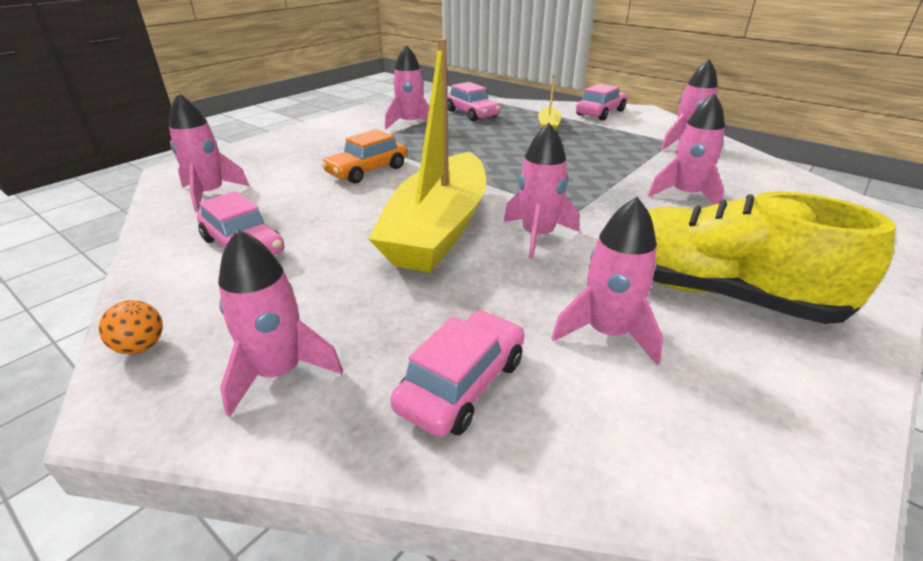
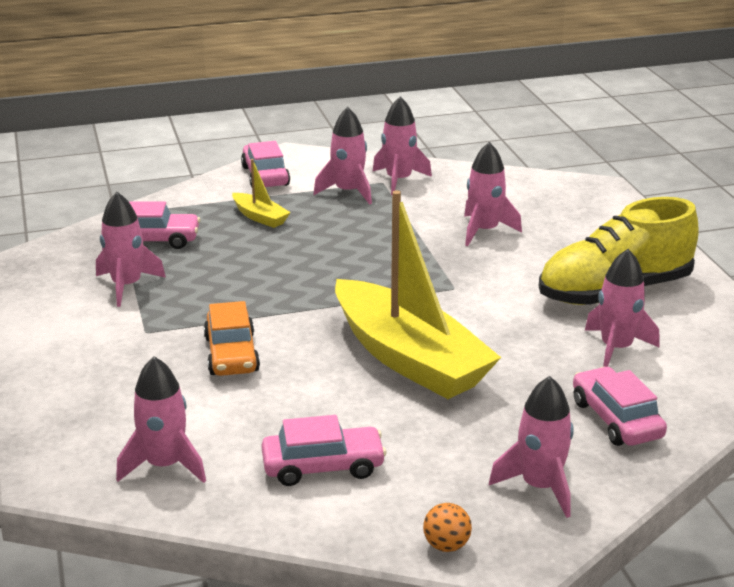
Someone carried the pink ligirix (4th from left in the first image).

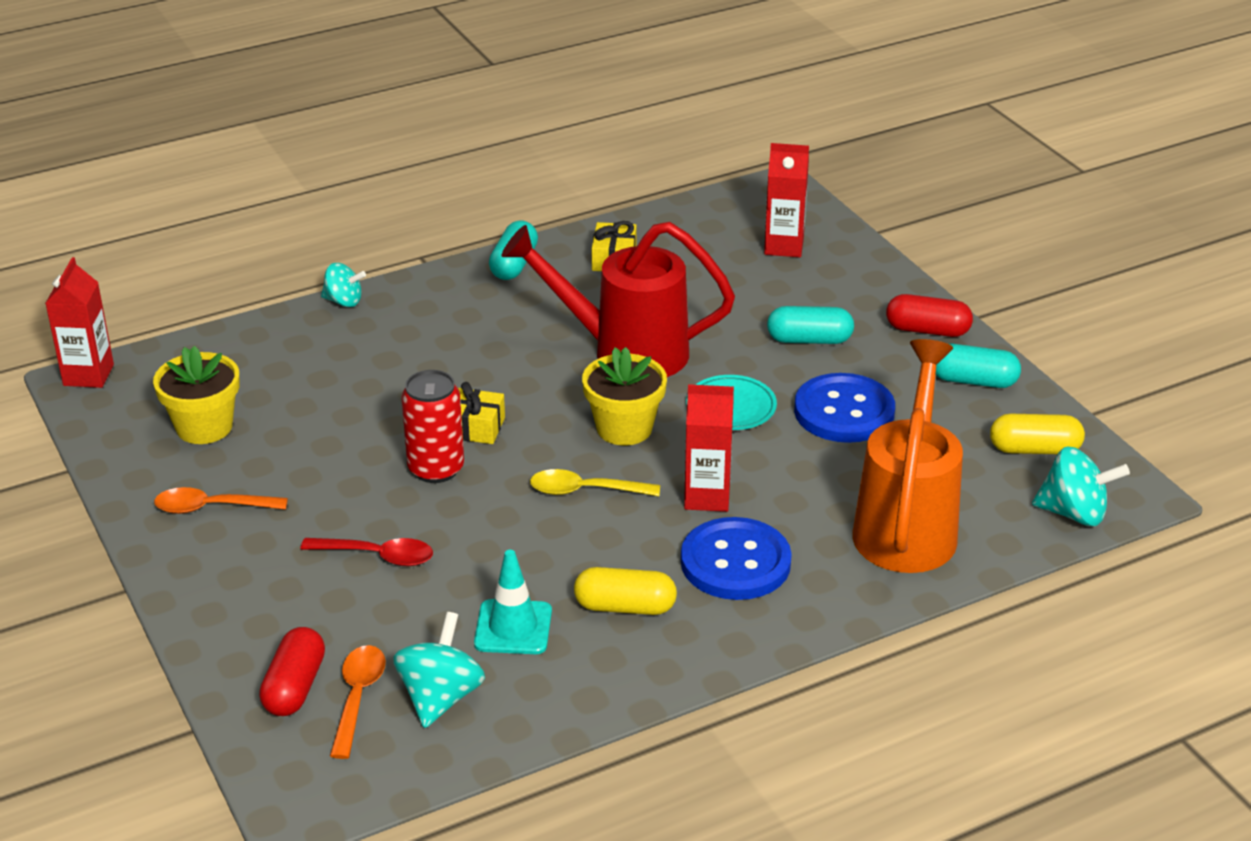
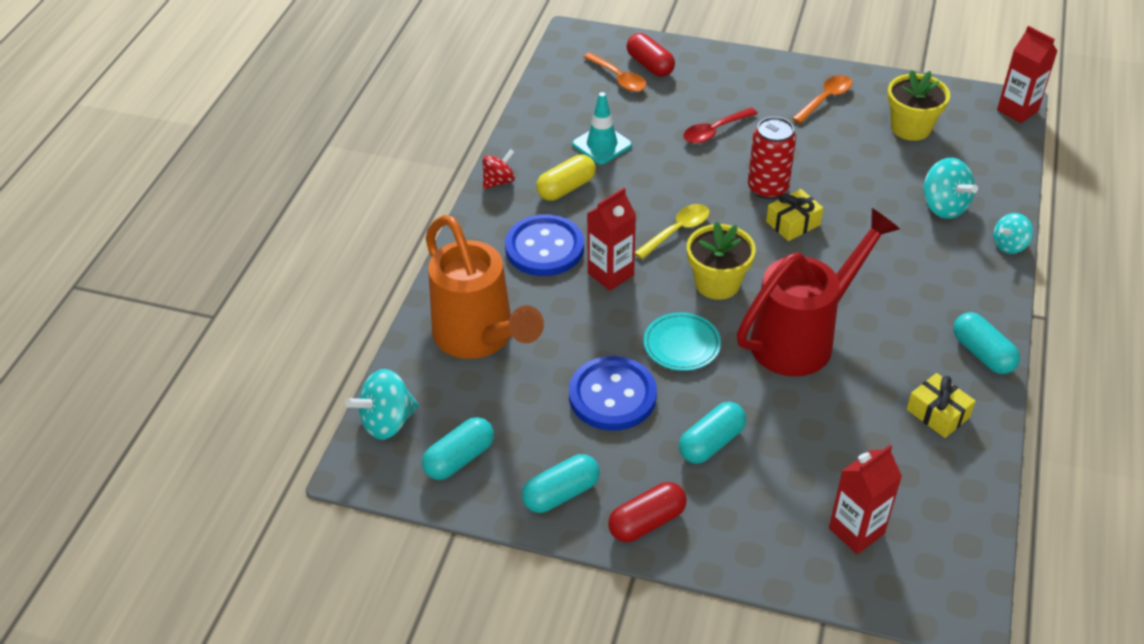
Someone repainted the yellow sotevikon (2nd from left), which became the turquoise sotevikon (1st from left). Someone put down the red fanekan. Someone carried the turquoise fanekan (2nd from left).

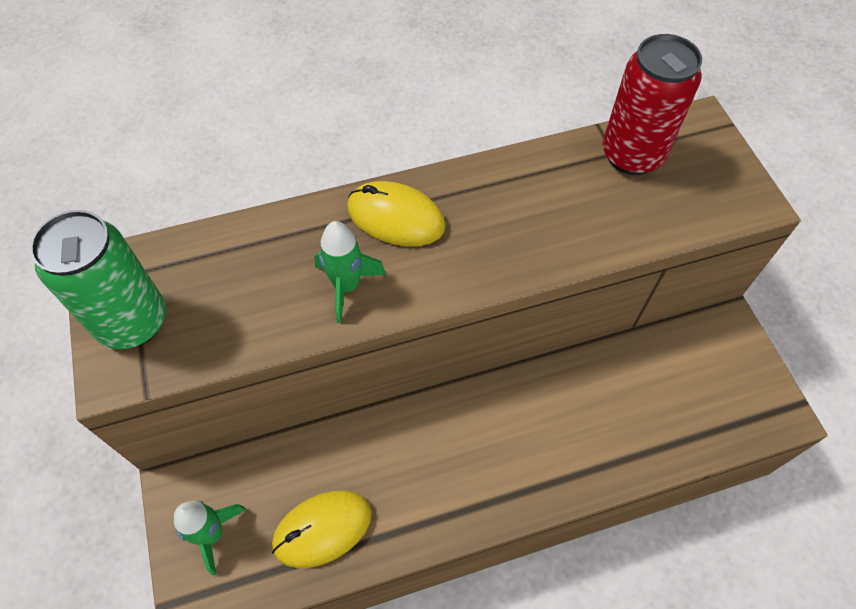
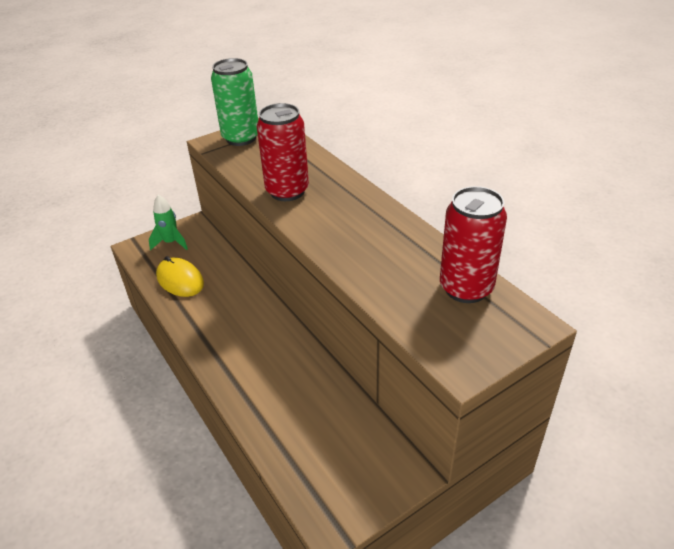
Someone swapped the green ligirix (2nd from left) for the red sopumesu (1st from left). Someone took away the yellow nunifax (2nd from left).

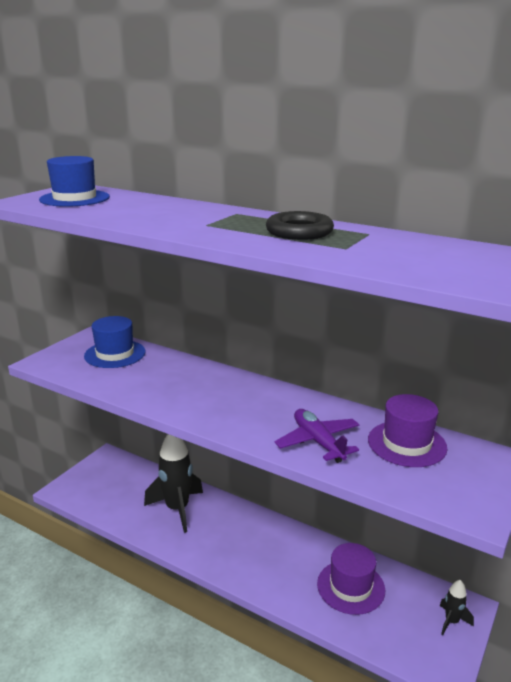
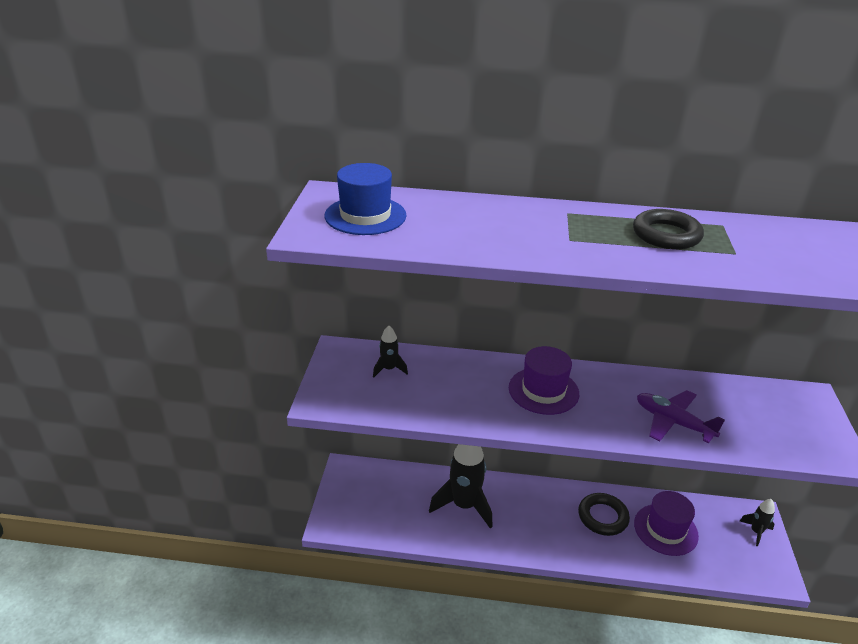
Someone swapped the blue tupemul (2nd from left) for the black ligirix (1st from left). Someone carried the purple tupemul (2nd from left in the first image). Someone put down the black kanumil (1st from left).

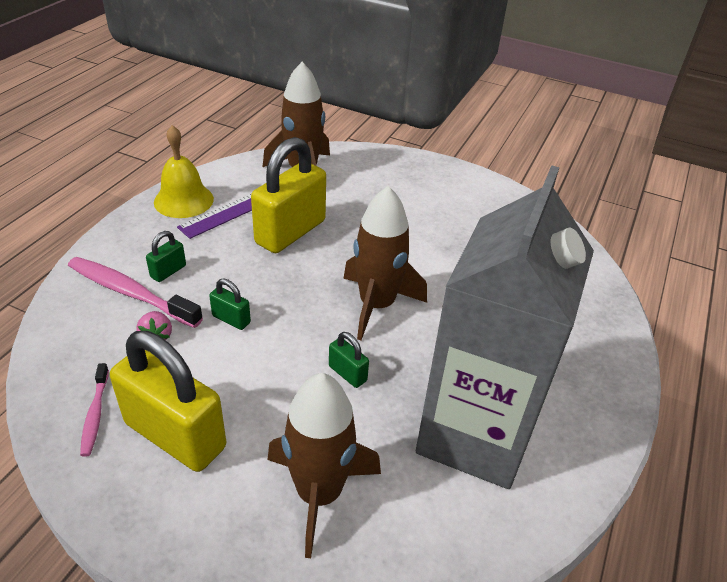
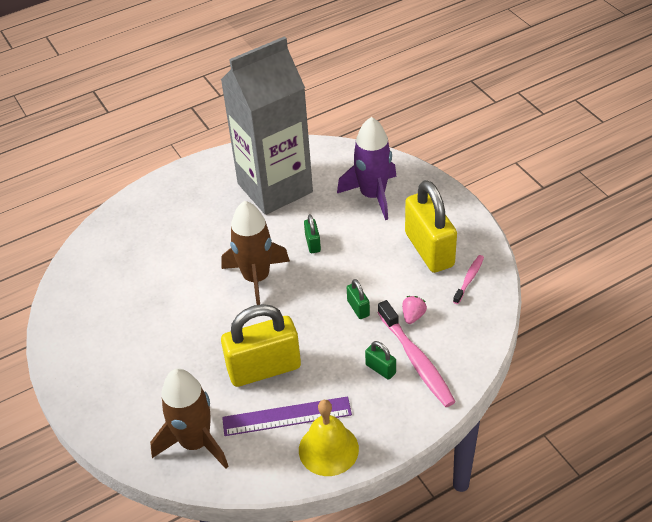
Someone repainted the brown ligirix (2nd from left), which became the purple ligirix. Someone rotated the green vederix (1st from left in the first image) by 60 degrees clockwise.

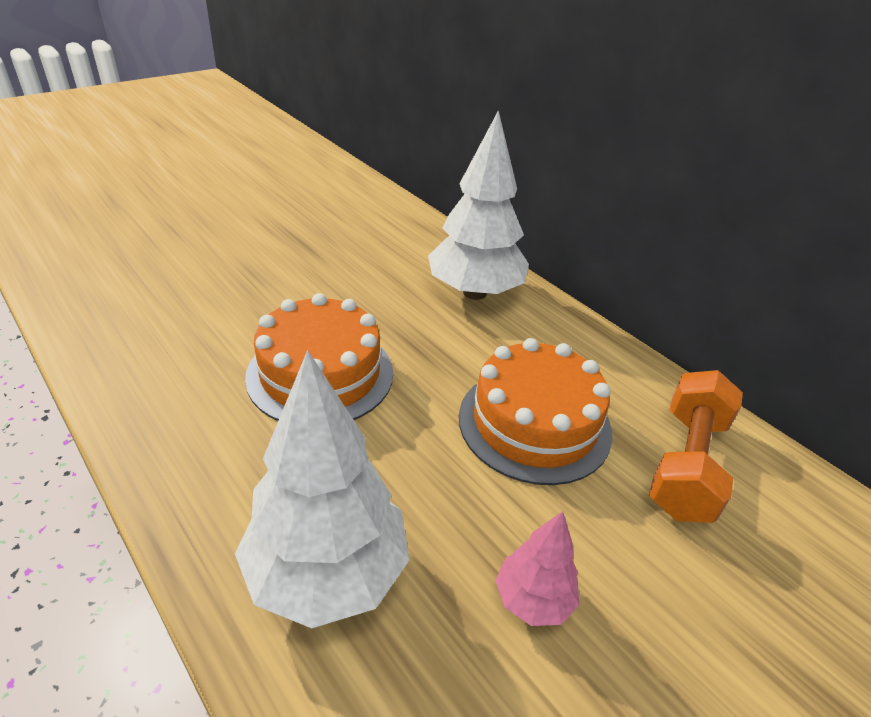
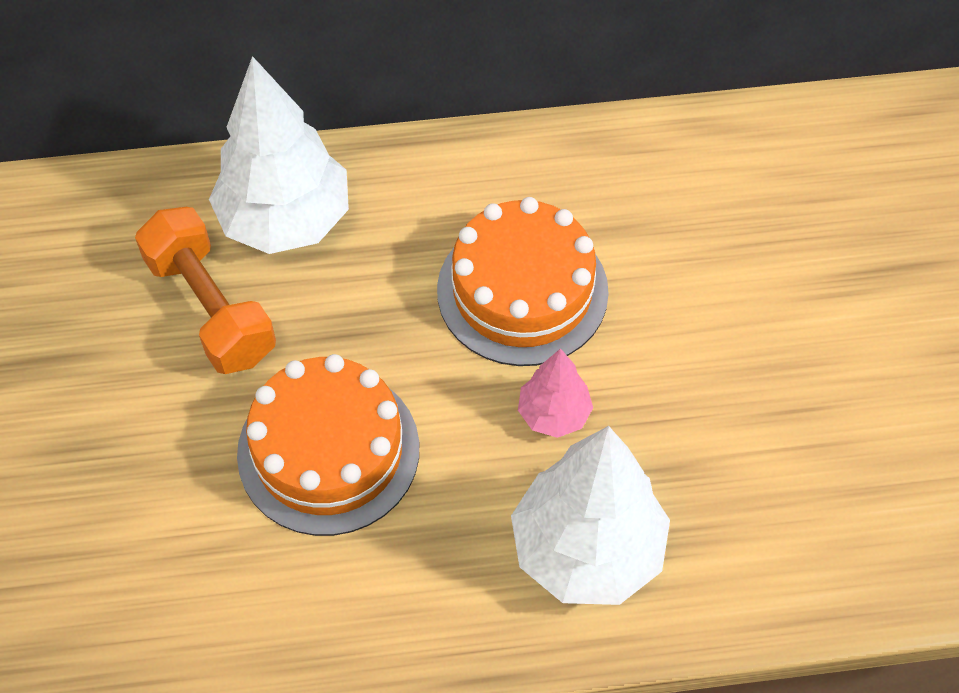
Someone carried the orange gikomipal. Someone carried the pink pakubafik.

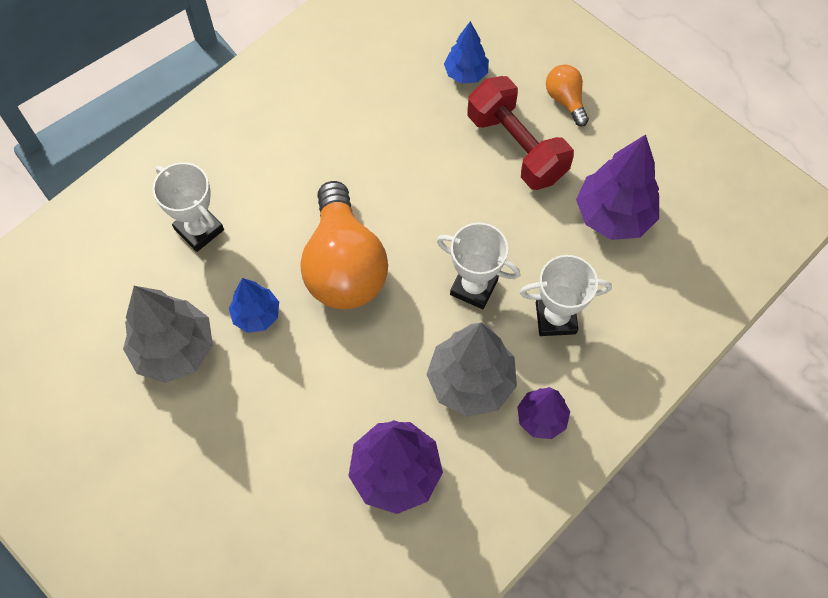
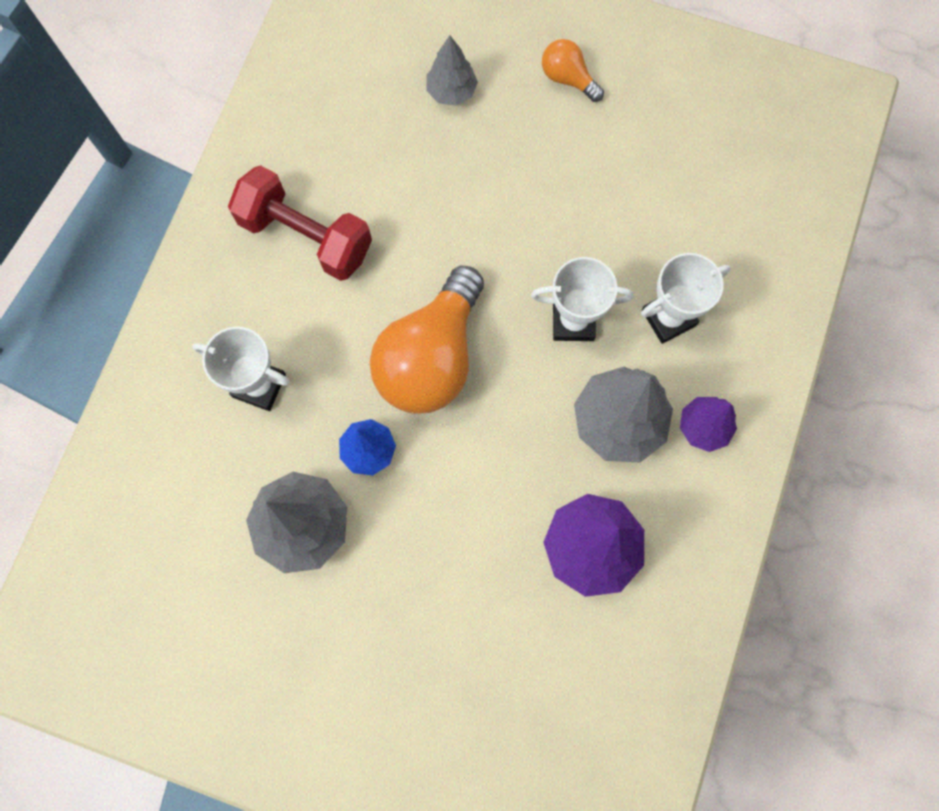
Someone carried the red gikomipal. Someone rotated the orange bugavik (1st from left) by 60 degrees clockwise. Someone repainted the blue pakubafik (2nd from left), which became the grey pakubafik (2nd from left). Someone took away the purple pakubafik (3rd from left).

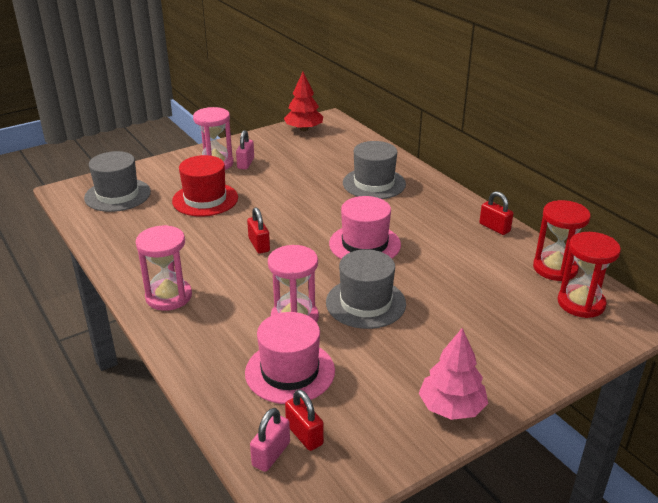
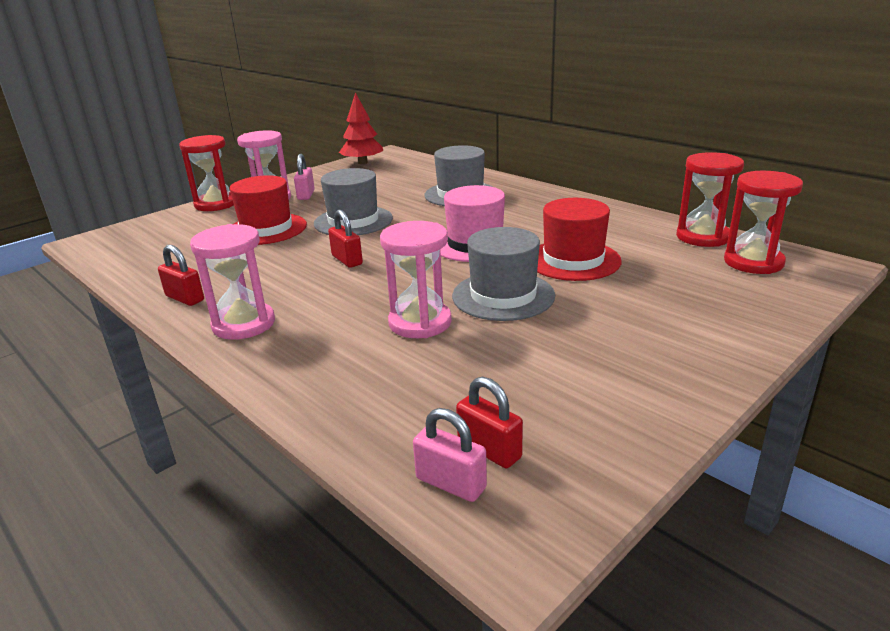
Someone carried the red vederix (3rd from left in the first image). Someone put down the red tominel (1st from left). Someone carried the grey tupemul (1st from left). Someone rotated the pink vederix (2nd from left) by 75 degrees counterclockwise. Someone put down the red tupemul (2nd from left). Someone took away the pink tupemul (1st from left). Someone took away the pink pakubafik.

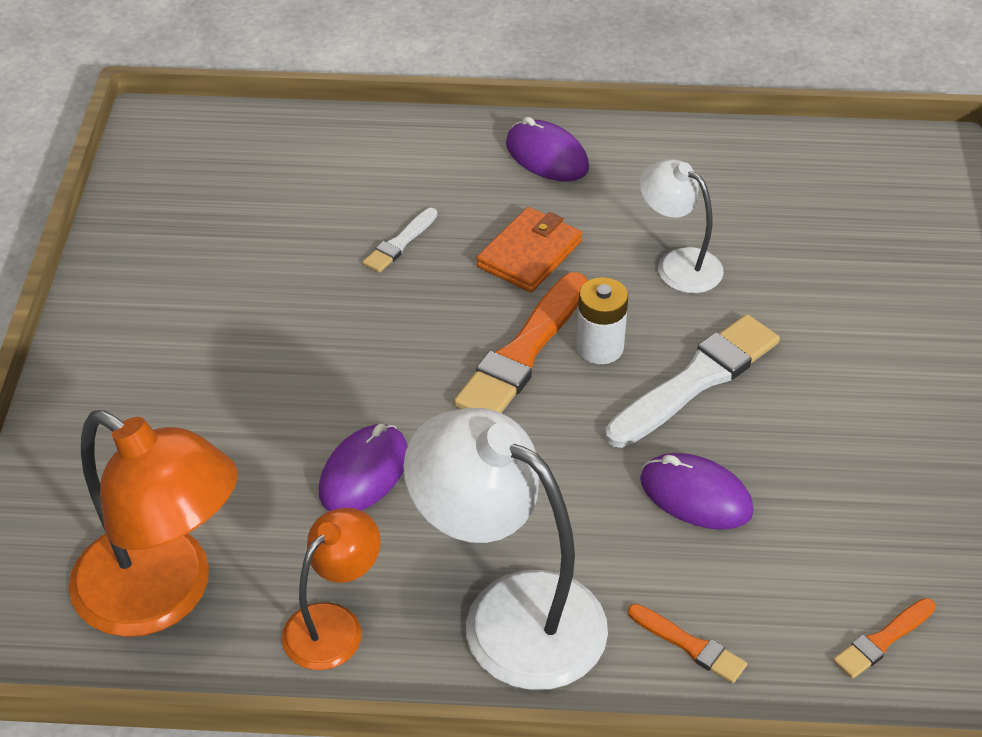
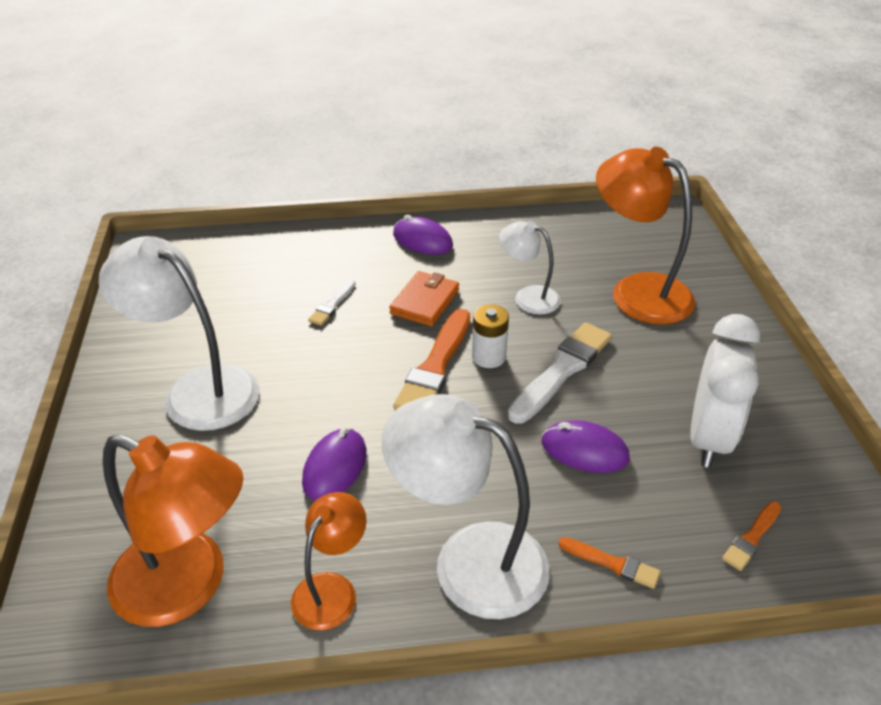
Someone put down the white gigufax (1st from left). Someone put down the orange gigufax (3rd from left). Someone put down the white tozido.

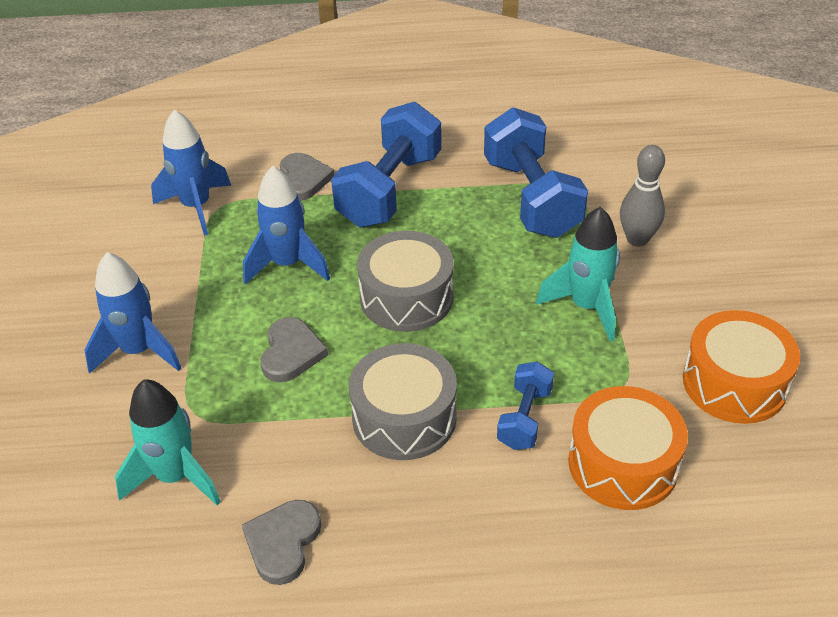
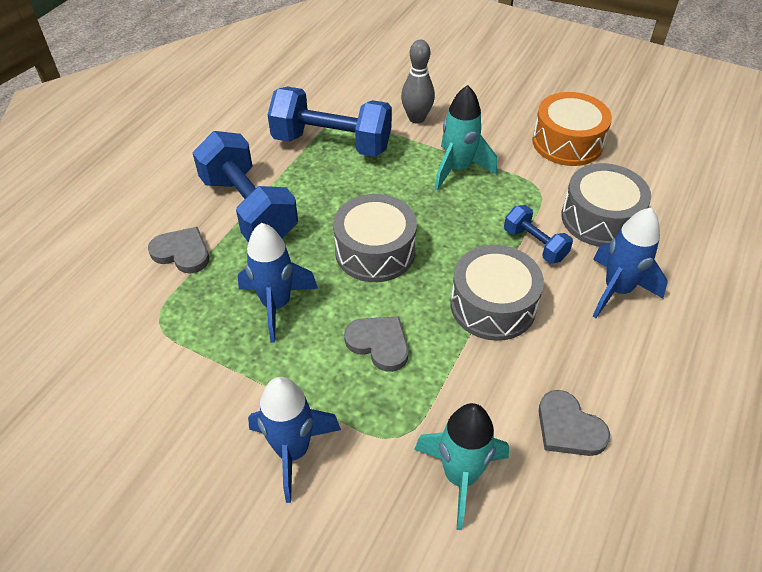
Someone repainted the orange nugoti (1st from left), which became the grey nugoti (3rd from left). Someone carried the blue ligirix (2nd from left in the first image).

